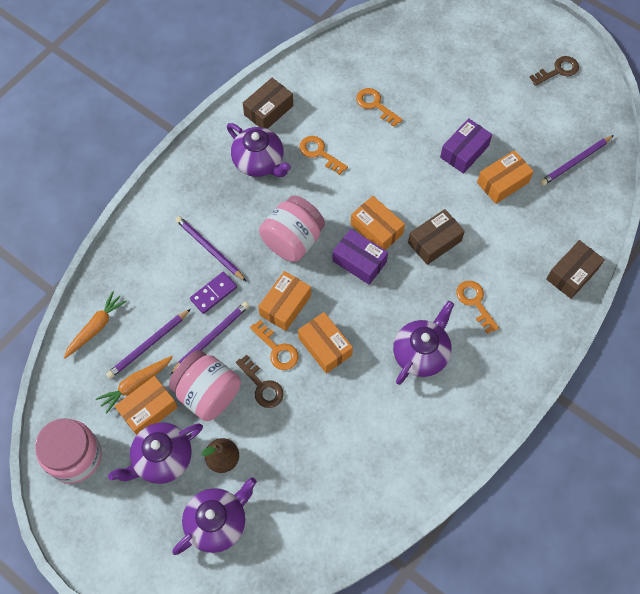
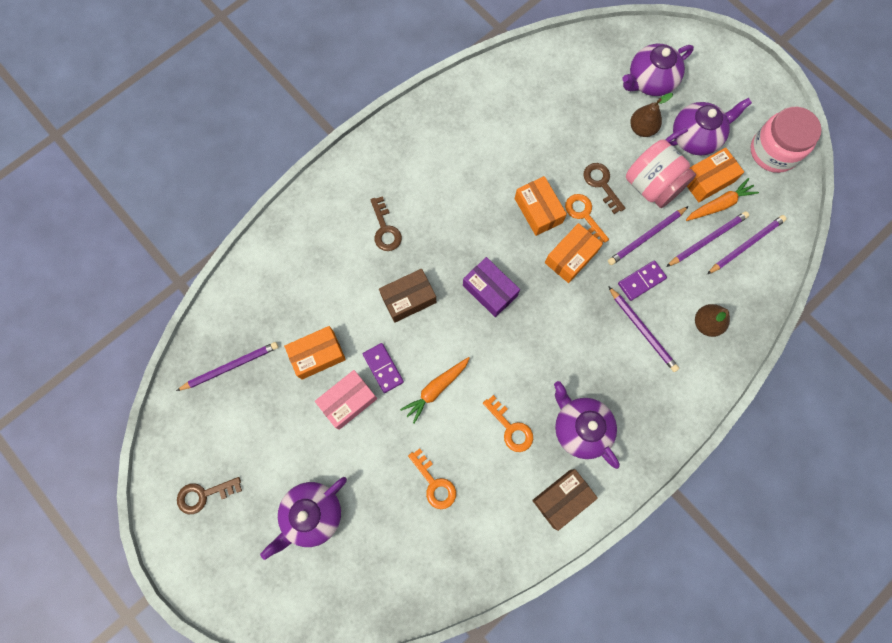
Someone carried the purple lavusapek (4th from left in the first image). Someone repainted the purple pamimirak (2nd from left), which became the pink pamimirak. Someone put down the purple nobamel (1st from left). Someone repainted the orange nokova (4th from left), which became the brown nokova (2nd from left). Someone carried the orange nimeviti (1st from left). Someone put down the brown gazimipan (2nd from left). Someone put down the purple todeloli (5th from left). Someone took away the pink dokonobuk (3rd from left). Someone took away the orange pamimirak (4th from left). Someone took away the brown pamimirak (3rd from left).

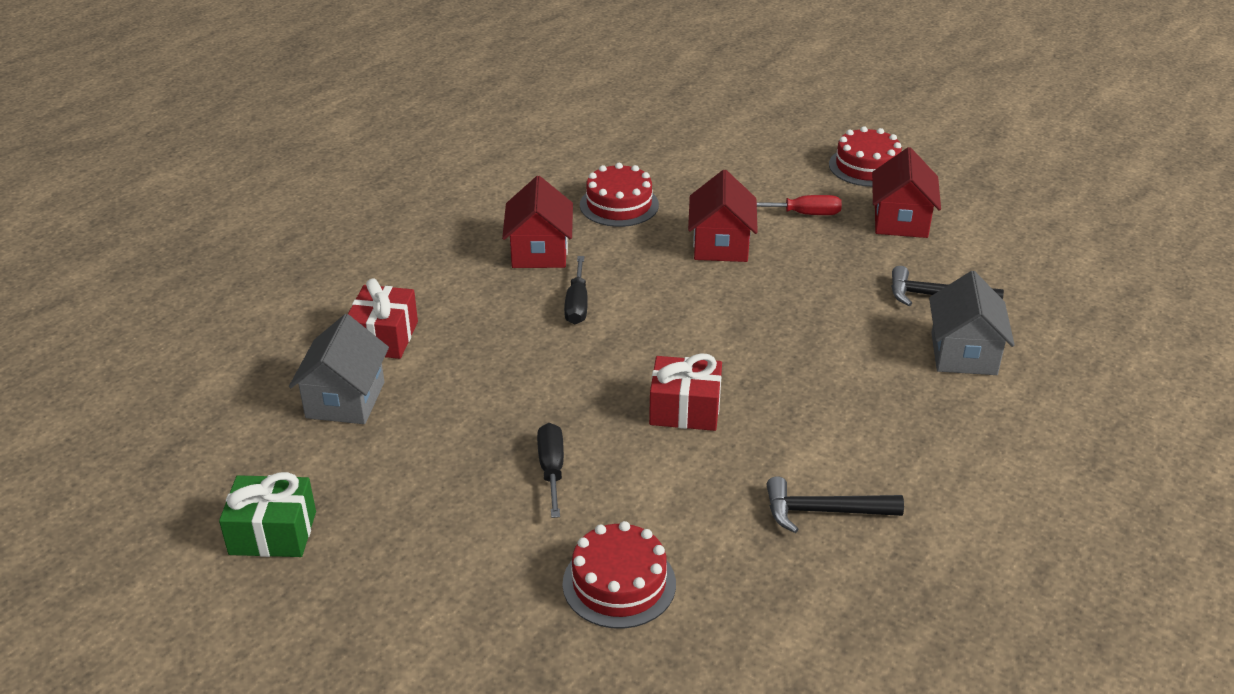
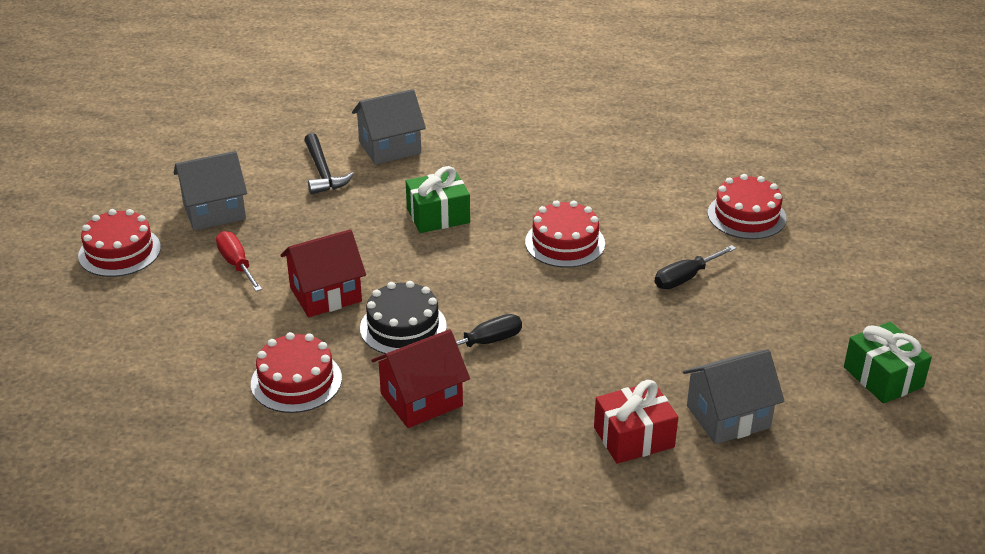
Someone repainted the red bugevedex (3rd from left), which became the grey bugevedex (1st from left). Someone put down the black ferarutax. Someone put down the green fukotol (1st from left). Someone swapped the red fukotol (2nd from left) for the red ferarutax (3rd from left). Someone took away the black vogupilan (1st from left).

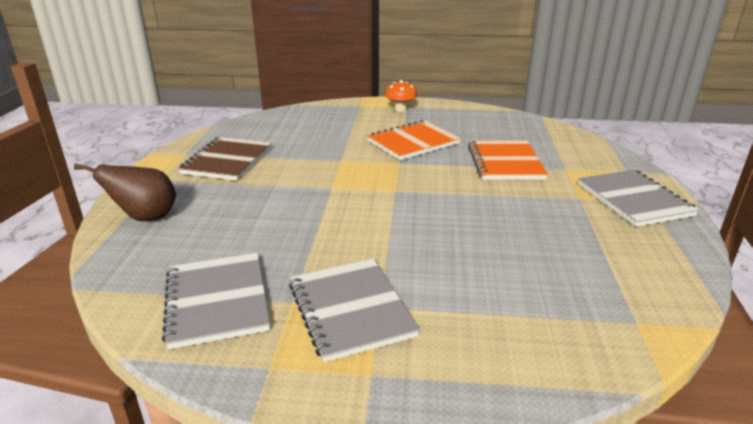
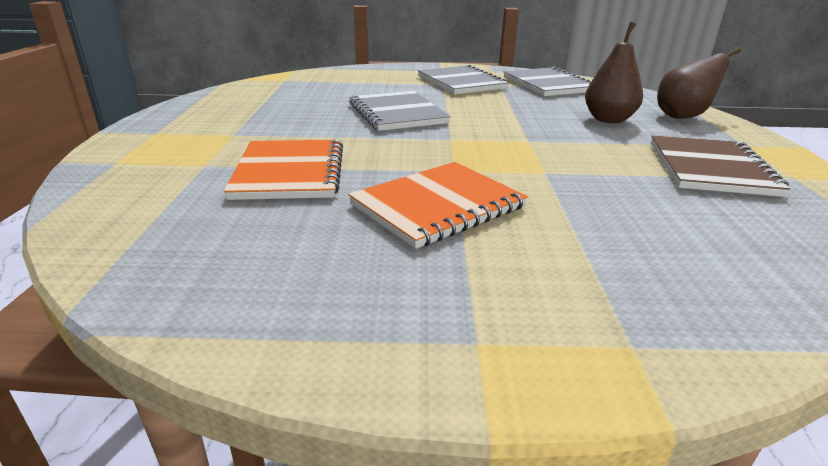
Someone carried the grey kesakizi (3rd from left in the first image). Someone put down the brown gazimipan (1st from left). Someone took away the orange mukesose.

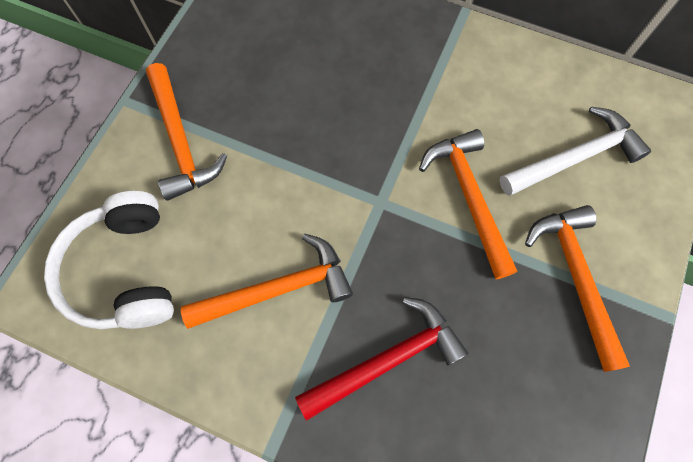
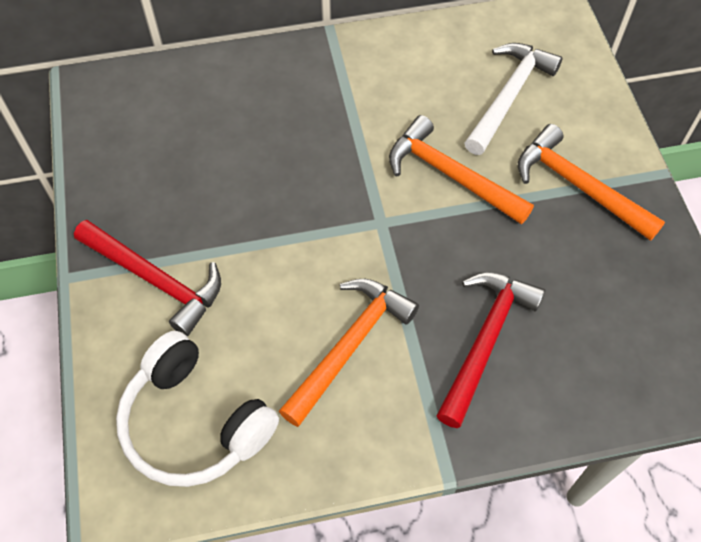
Someone repainted the orange vogupilan (1st from left), which became the red vogupilan (1st from left).

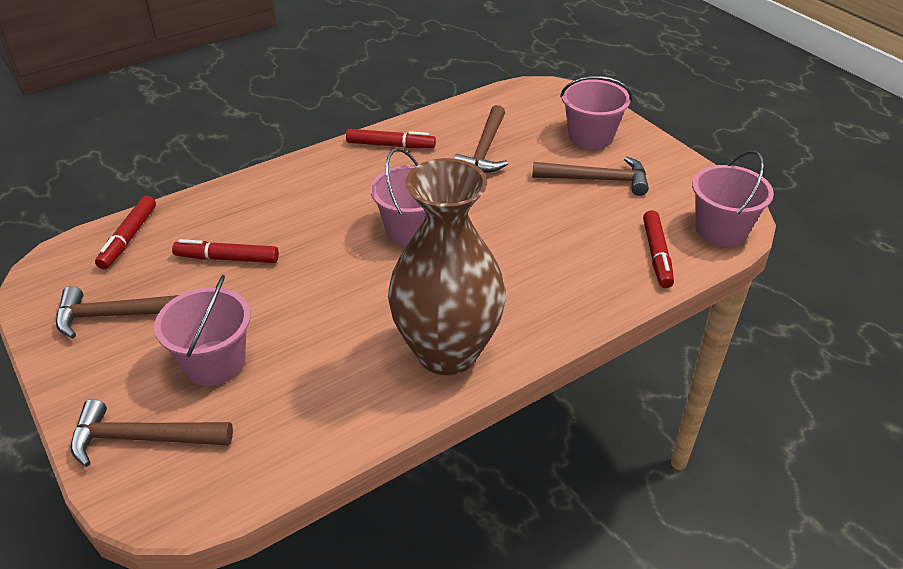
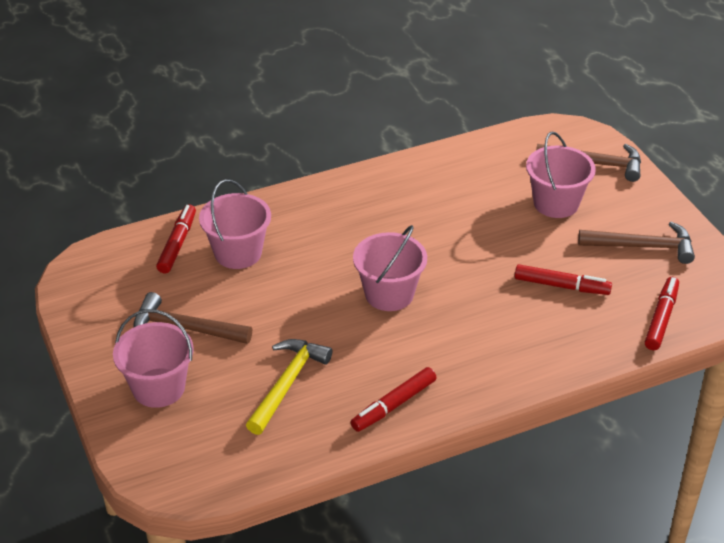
Someone carried the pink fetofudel (4th from left in the first image). Someone repainted the brown vogupilan (3rd from left), which became the yellow vogupilan. Someone rotated the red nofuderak (3rd from left in the first image) by 60 degrees counterclockwise. Someone took away the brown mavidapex.

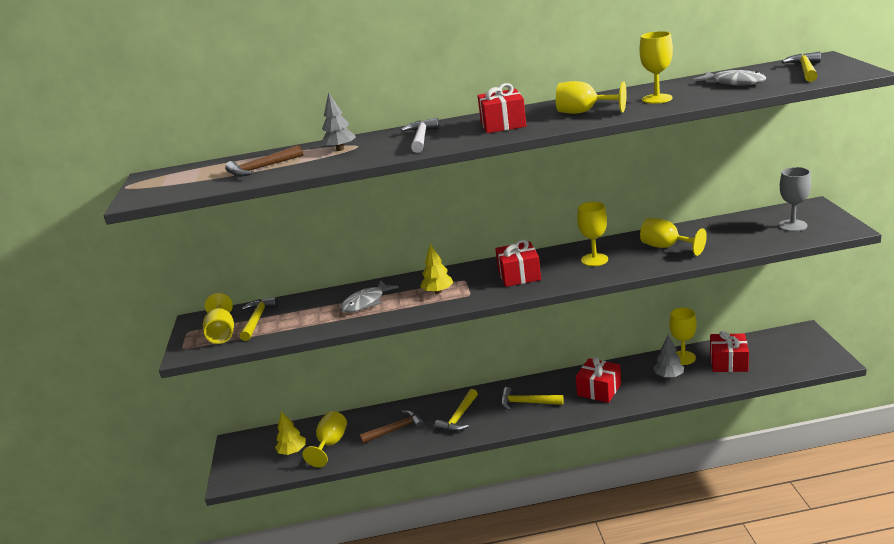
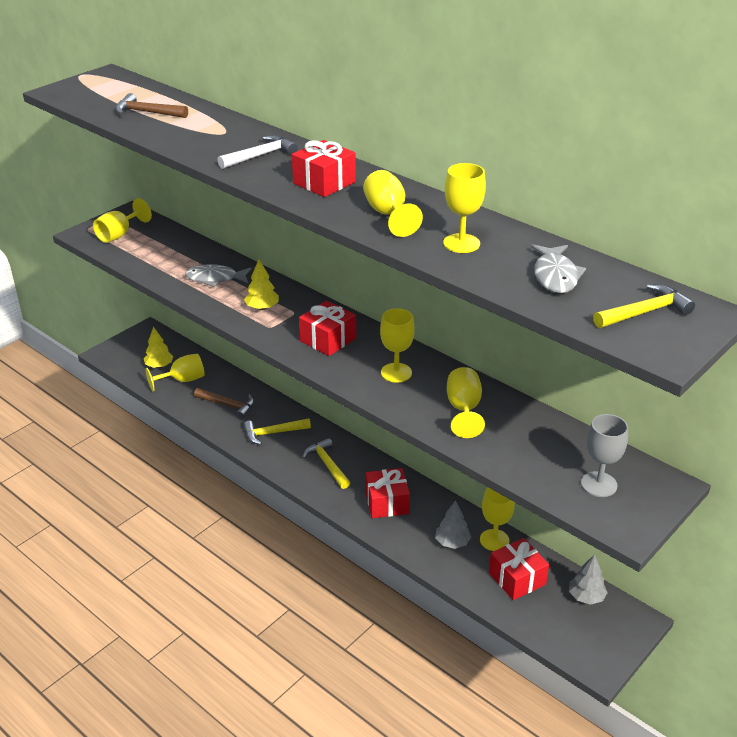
Someone carried the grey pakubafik (1st from left in the first image). Someone took away the yellow vogupilan (1st from left).

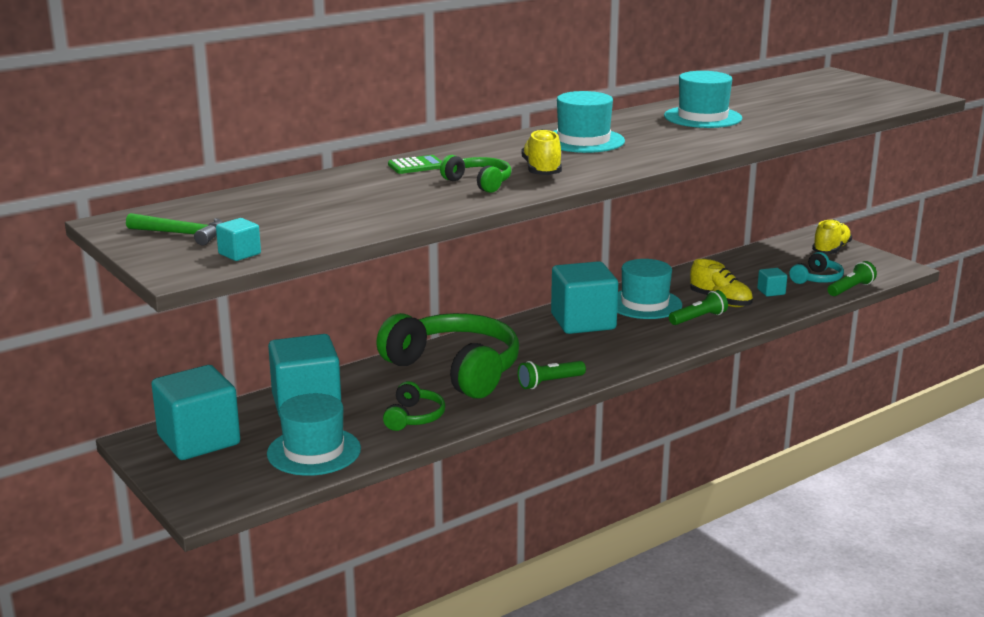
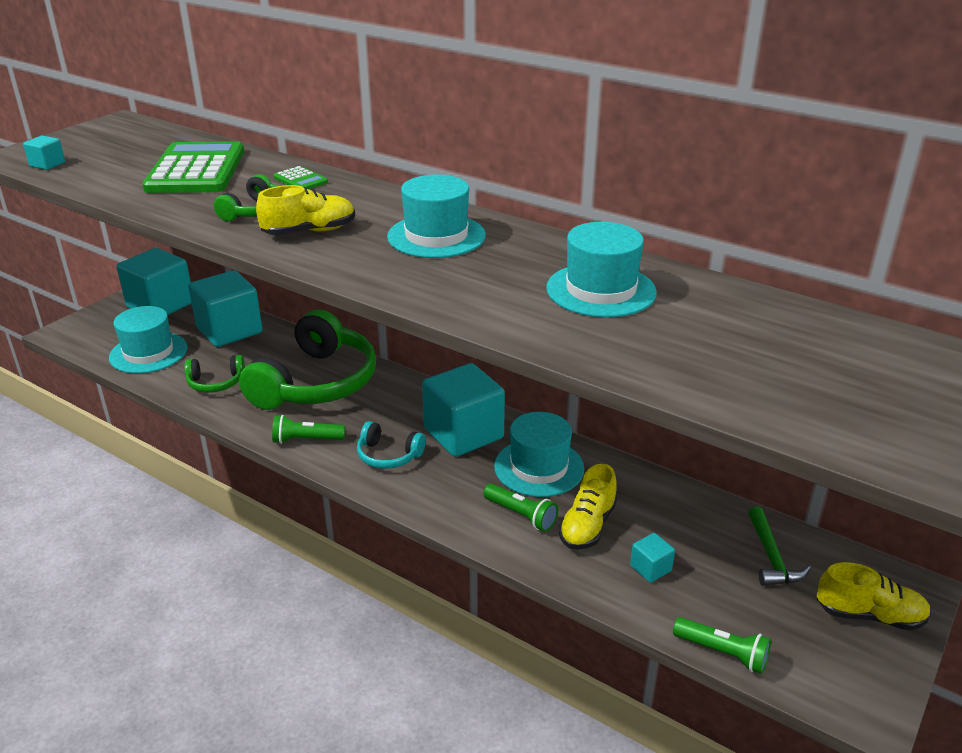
Someone put down the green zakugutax (1st from left). Someone rotated the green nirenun (1st from left) by 45 degrees counterclockwise. Someone carried the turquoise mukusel. Someone carried the green vogupilan.

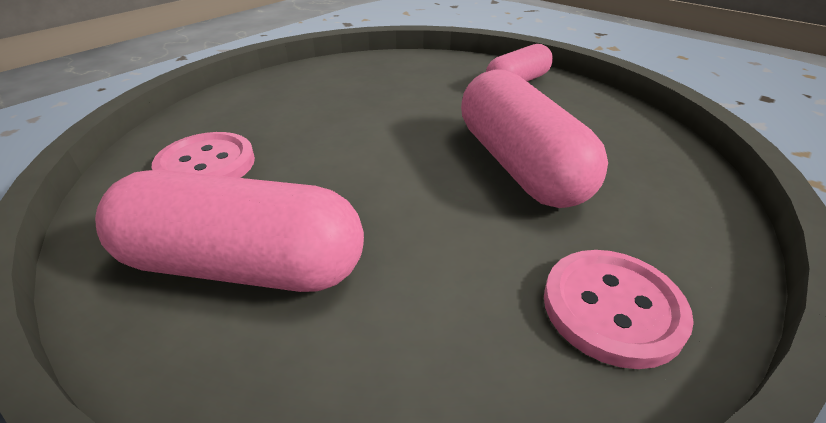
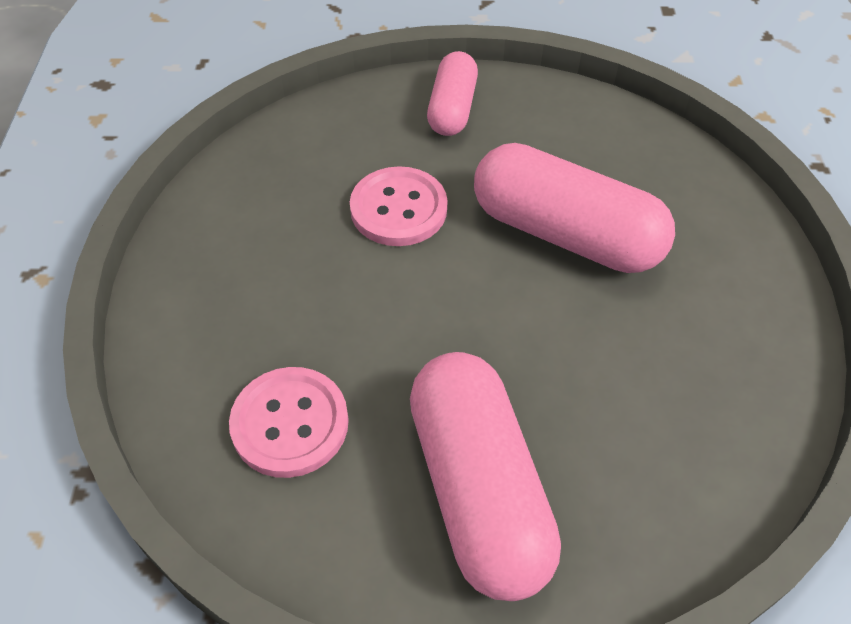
Someone carried the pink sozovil (2nd from left). Someone rotated the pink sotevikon (1st from left in the first image) by 75 degrees counterclockwise.

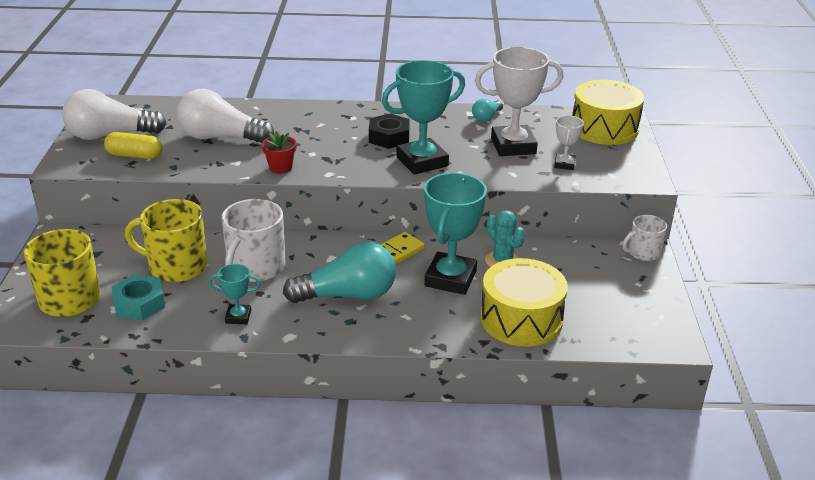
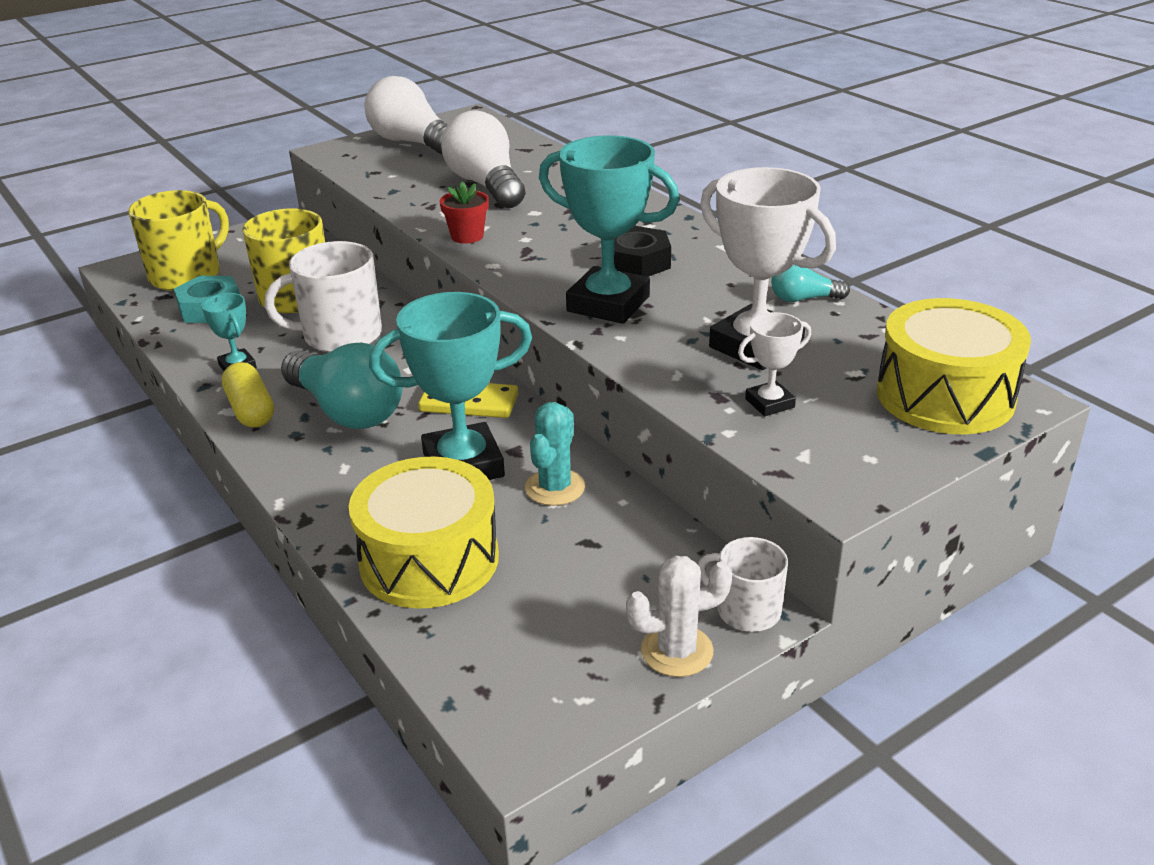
Someone carried the yellow sotevikon. Someone put down the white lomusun.

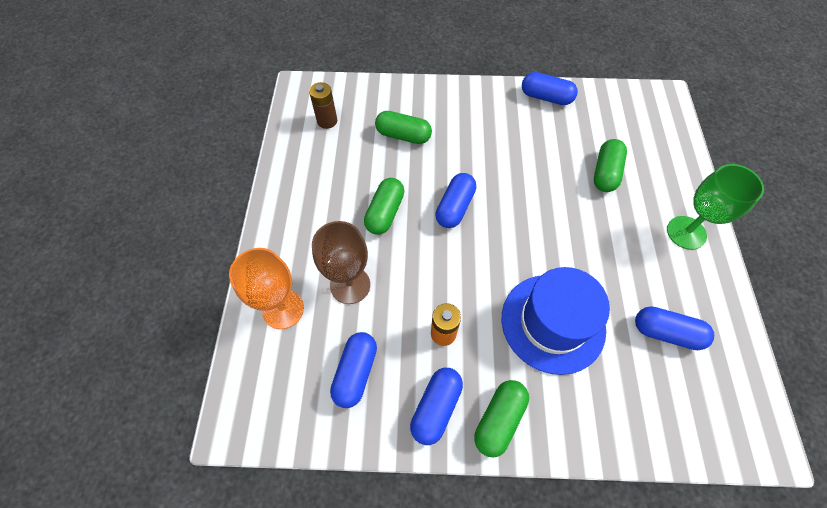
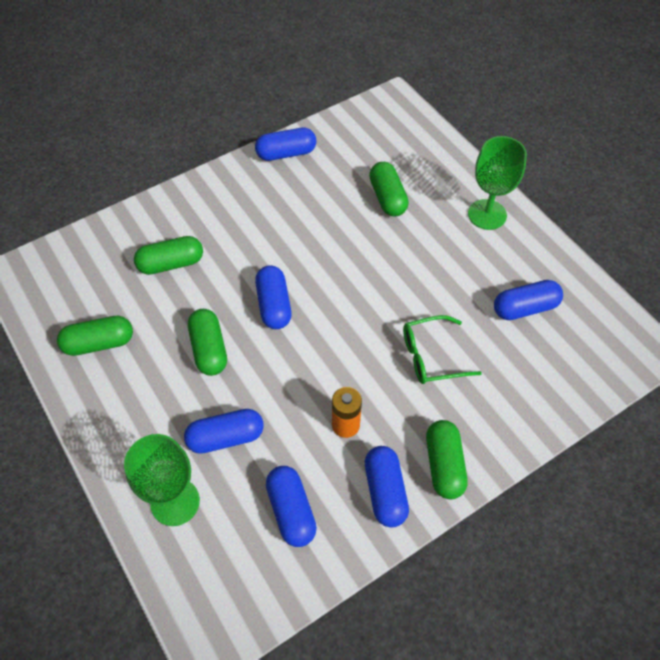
Someone put down the green sotevikon (1st from left). Someone repainted the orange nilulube, which became the green nilulube (1st from left). Someone swapped the brown nilulube for the blue sotevikon (1st from left). Someone swapped the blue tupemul for the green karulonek. Someone took away the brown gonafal.

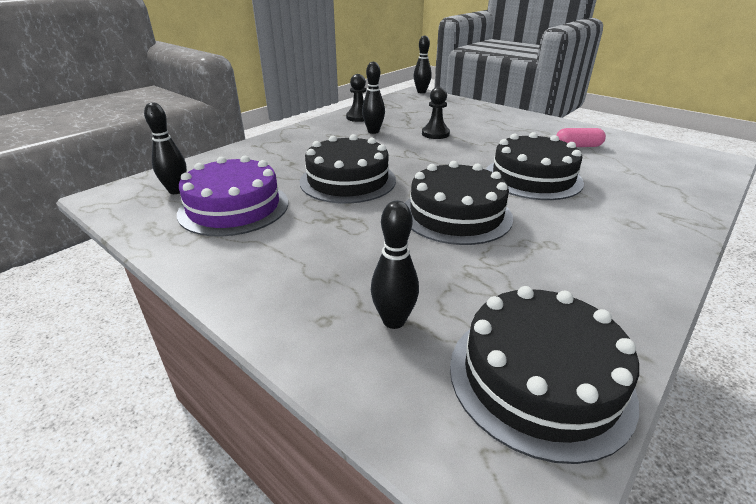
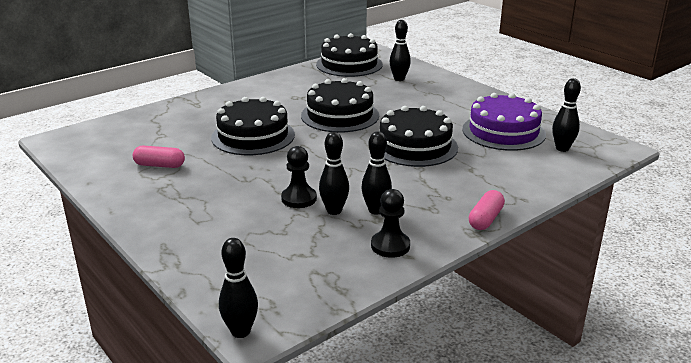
Someone put down the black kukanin (2nd from left). Someone put down the pink sotevikon (2nd from left).

